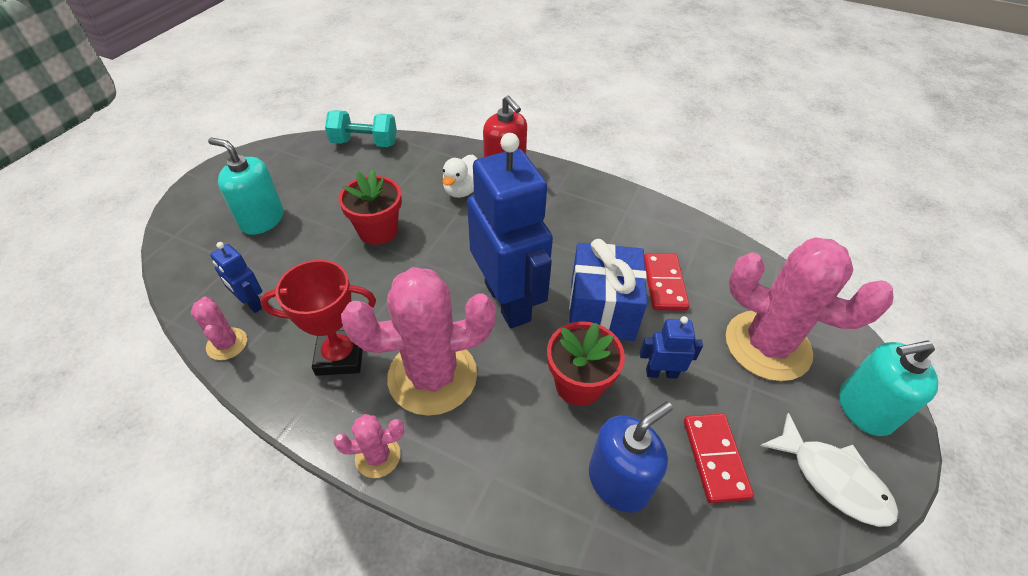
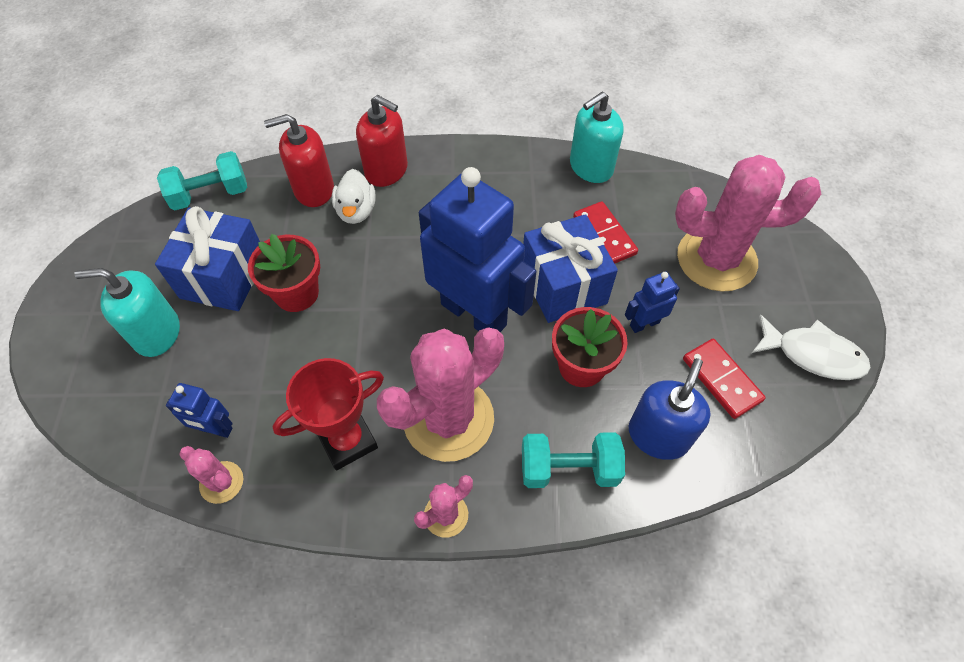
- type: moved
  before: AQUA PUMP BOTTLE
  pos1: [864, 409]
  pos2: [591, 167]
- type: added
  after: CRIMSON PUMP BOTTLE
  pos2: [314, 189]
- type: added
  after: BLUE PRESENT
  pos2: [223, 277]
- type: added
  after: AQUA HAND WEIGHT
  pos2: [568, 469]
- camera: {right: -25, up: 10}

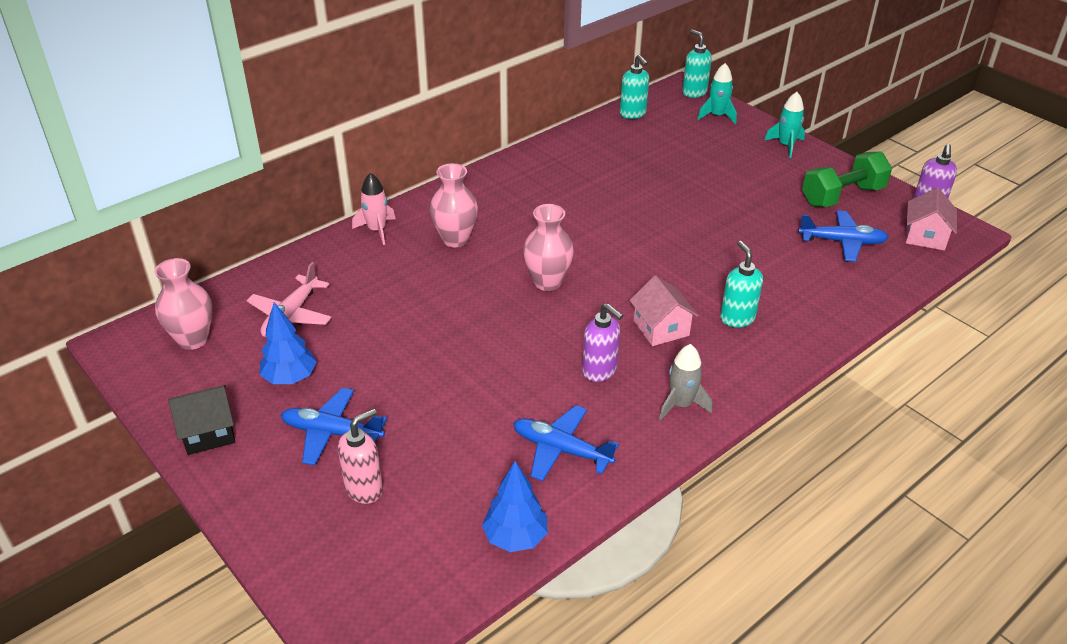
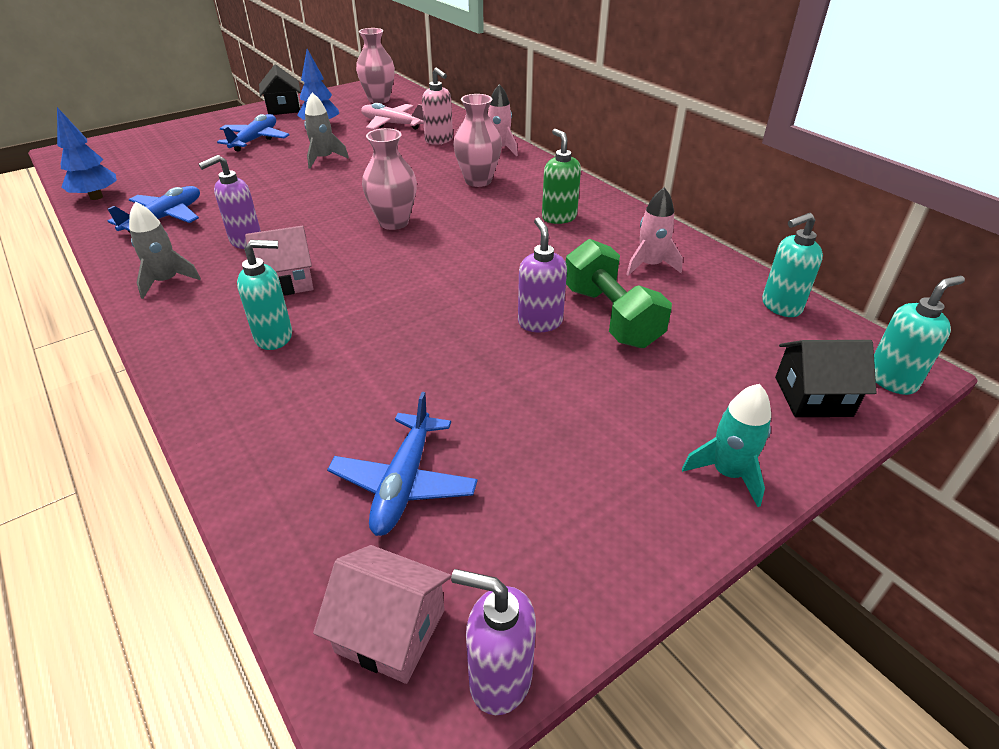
- type: replaced
  before: AQUA TOY ROCKET
  after: EBONY HOUSE
  pos1: [717, 116]
  pos2: [812, 396]
- type: moved
  before: GREEN HAND WEIGHT
  pos1: [842, 196]
  pos2: [611, 316]
- type: moved
  before: ROSY PUMP BOTTLE
  pos1: [364, 489]
  pos2: [439, 140]
- type: added
  after: GREY TOY ROCKET
  pos2: [324, 159]
- type: added
  after: GREEN PUMP BOTTLE
  pos2: [559, 217]
- type: added
  after: ROSY TOY ROCKET
  pos2: [650, 265]
- type: added
  after: PURPLE PUMP BOTTLE
  pos2: [540, 322]
- camera: {right: 95, up: 0}

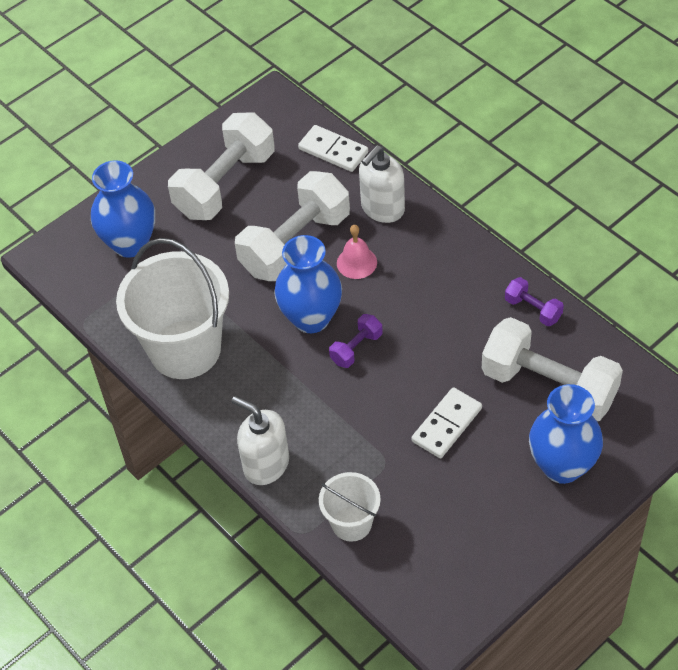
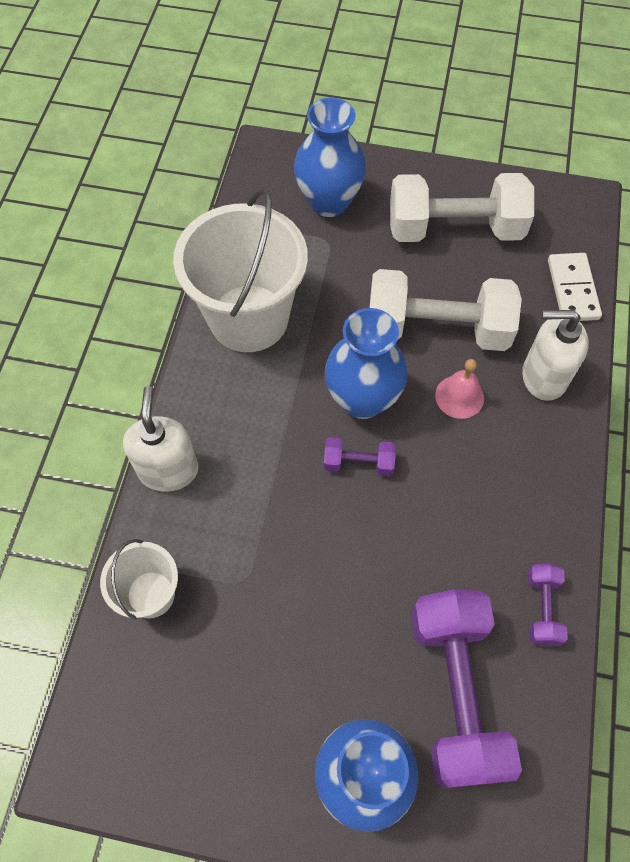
- type: recoloured
  before: SNOW-WHITE HAND WEIGHT
  after: PURPLE HAND WEIGHT
  pos1: [549, 386]
  pos2: [455, 692]
- type: removed
  before: SNOW-WHITE DOMINO
  pos1: [446, 424]
- camera: {right: 50, up: 10}

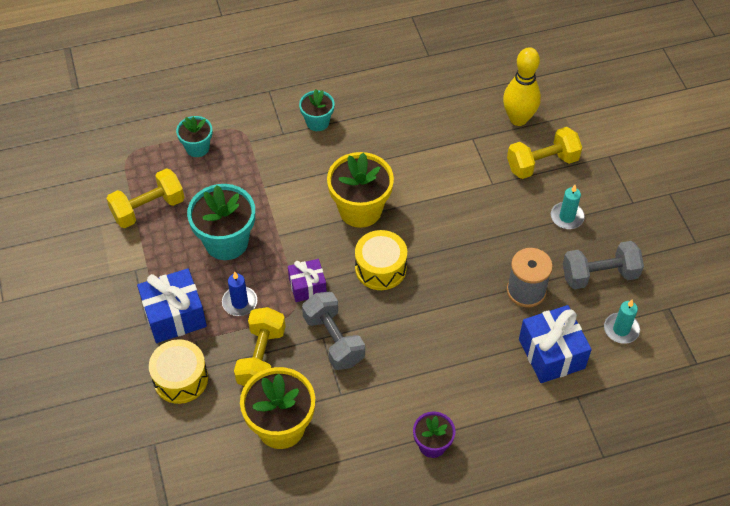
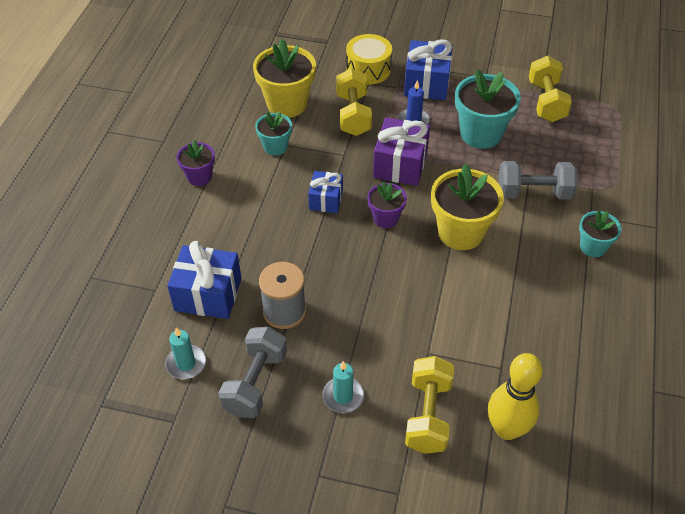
- type: moved
  before: AQUA POTTED PLANT
  pos1: [197, 148]
  pos2: [275, 147]
- type: replaced
  before: GOLDEN SNARE DRUM
  after: PURPLE POTTED PLANT
  pos1: [380, 268]
  pos2: [385, 218]
- type: resized
  before: PURPLE PRESENT
  pos1: [307, 287]
  pos2: [400, 164]
  scale: 1.62
- type: moved
  before: GREY HAND WEIGHT
  pos1: [333, 340]
  pos2: [533, 193]
- type: turned
  before: GOLDEN HAND WEIGHT
  pos1: [261, 357]
  pos2: [353, 115]
  turn: 45
- type: added
  after: BLUE PRESENT
  pos2: [326, 200]
- camera: {right: 120, up: -5}

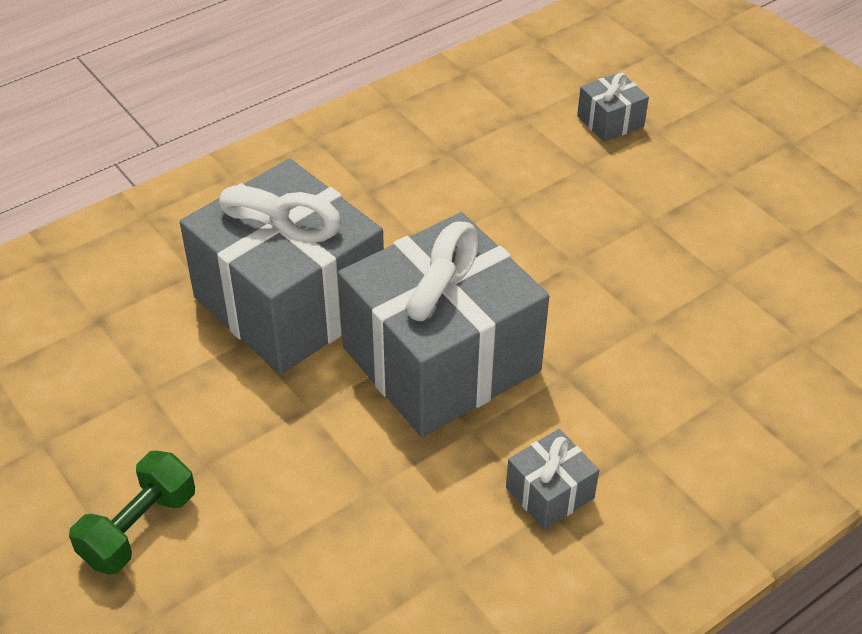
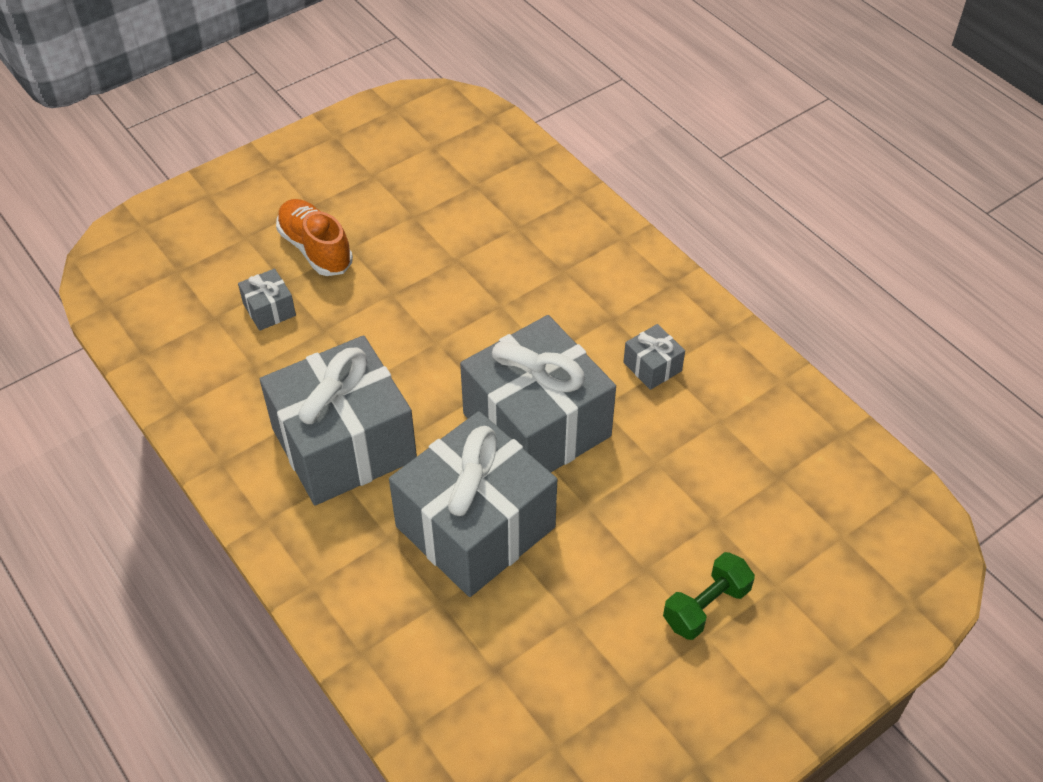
- type: turned
  before: GREEN HAND WEIGHT
  pos1: [138, 528]
  pos2: [706, 606]
  turn: -75
- type: added
  after: BRIGHT ORANGE SHOE
  pos2: [315, 249]
- type: added
  after: GREY PRESENT
  pos2: [344, 444]
- camera: {right: -90, up: 5}

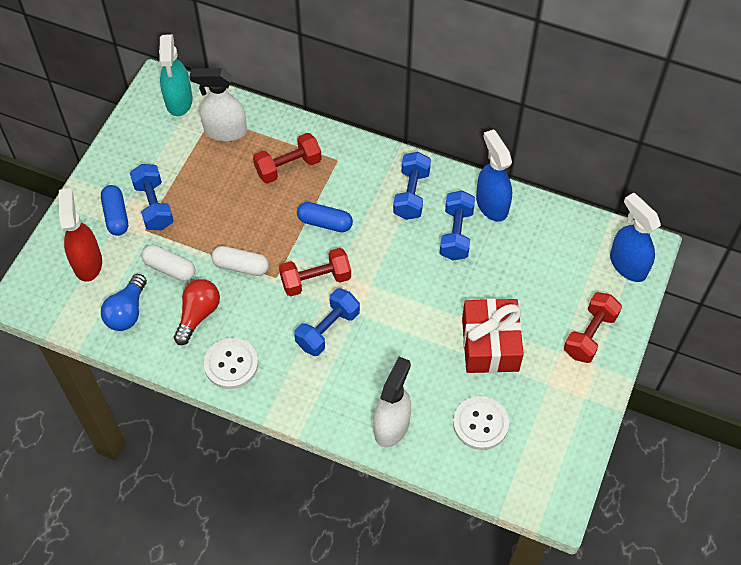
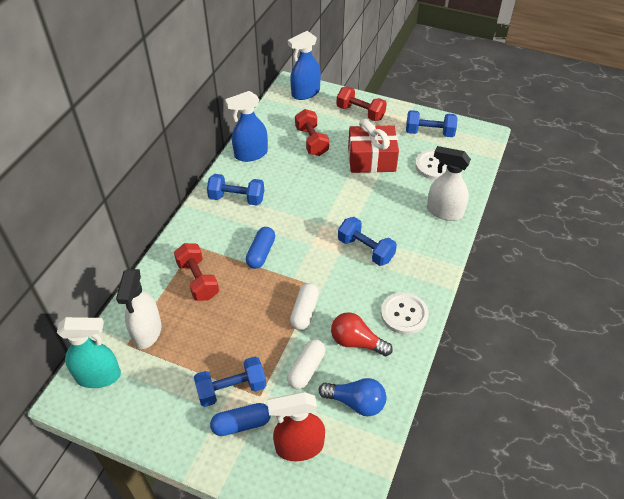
- type: moved
  before: BLUE HAND WEIGHT
  pos1: [456, 234]
  pos2: [429, 133]
- type: moved
  before: CRIMSON HAND WEIGHT
  pos1: [316, 280]
  pos2: [311, 141]
- camera: {right: -90, up: -10}

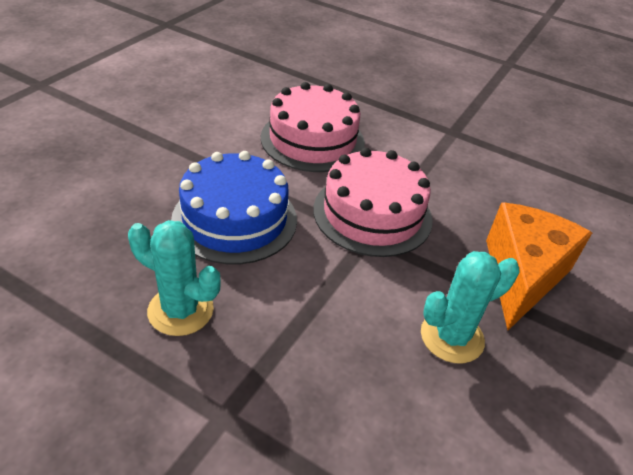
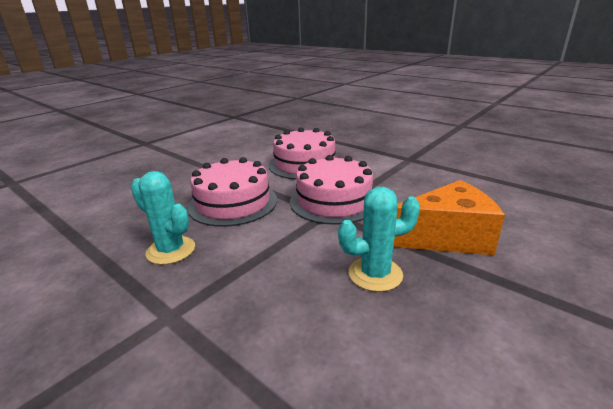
- type: recoloured
  before: BLUE GATEAU
  after: ROSY GATEAU
  pos1: [235, 219]
  pos2: [233, 203]
- type: turned
  before: BRIGHT ORANGE PIECE OF CHEESE
  pos1: [522, 275]
  pos2: [447, 237]
  turn: 45
- camera: {right: 15, up: -15}

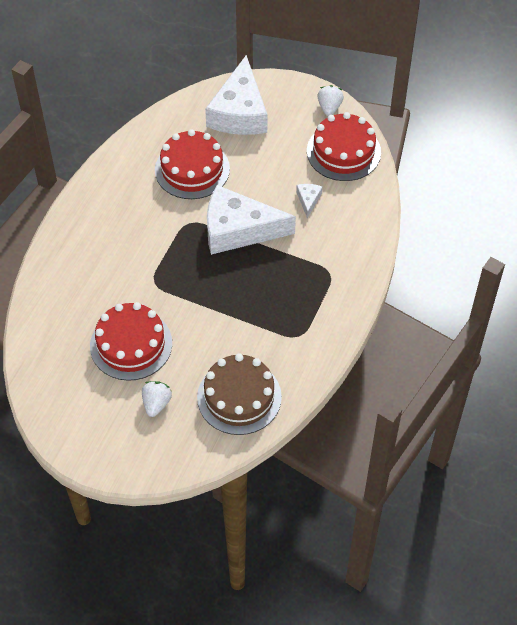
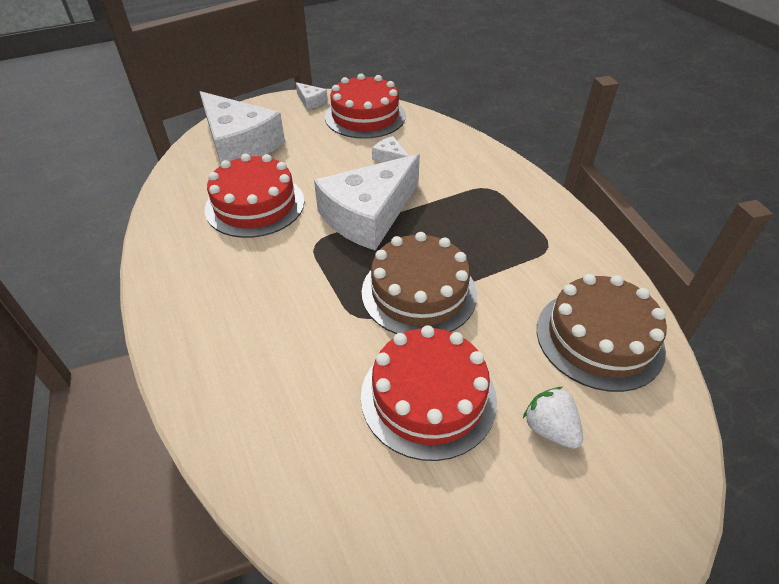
- type: replaced
  before: SNOW-WHITE BERRY
  after: SNOW-WHITE PIECE OF CHEESE
  pos1: [329, 107]
  pos2: [311, 101]
- type: added
  after: DARK BROWN GATEAU
  pos2: [419, 292]
- camera: {right: -50, up: -10}

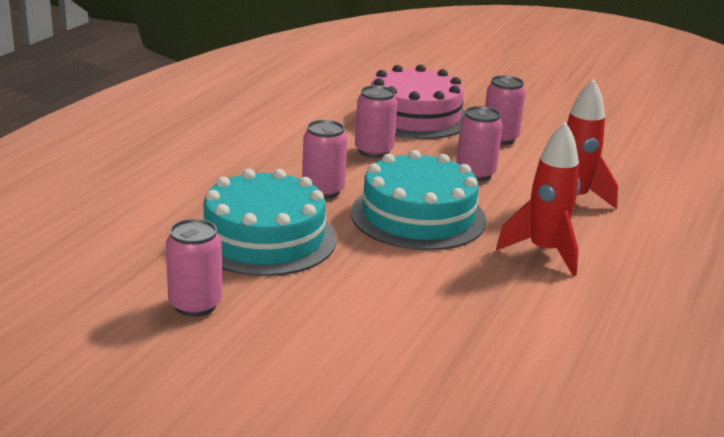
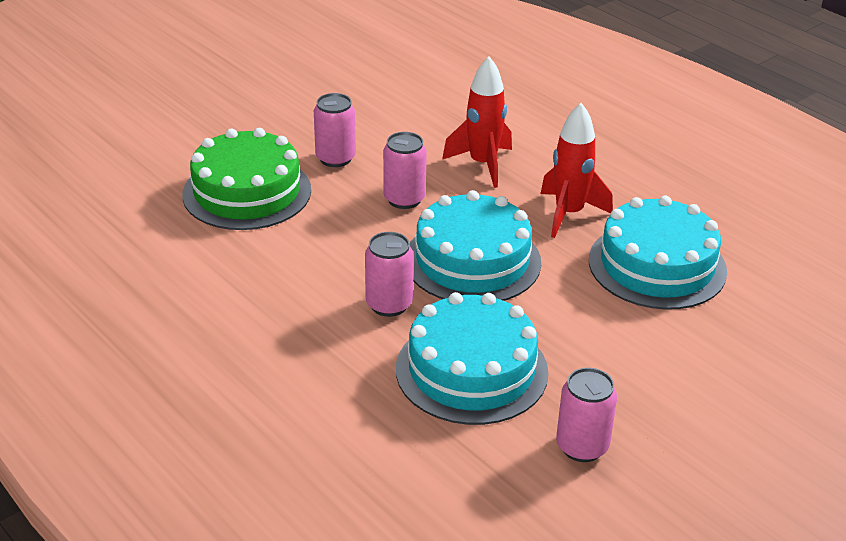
- type: recoloured
  before: ROSY GATEAU
  after: GREEN GATEAU
  pos1: [414, 116]
  pos2: [247, 192]
- type: removed
  before: ROSY SODA CAN
  pos1: [374, 151]
- type: added
  after: AQUA GATEAU
  pos2: [657, 265]
- camera: {right: -65, up: 10}

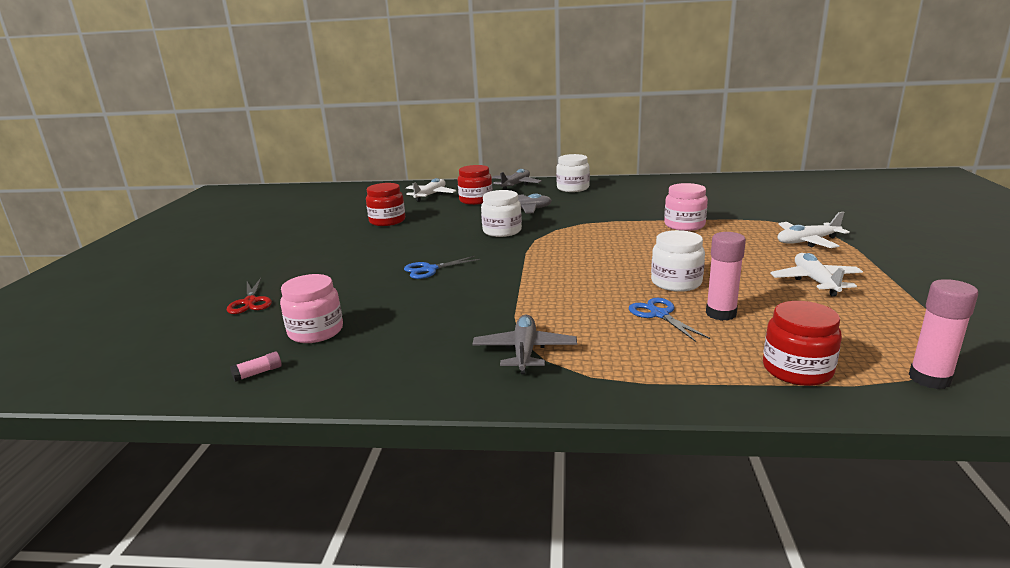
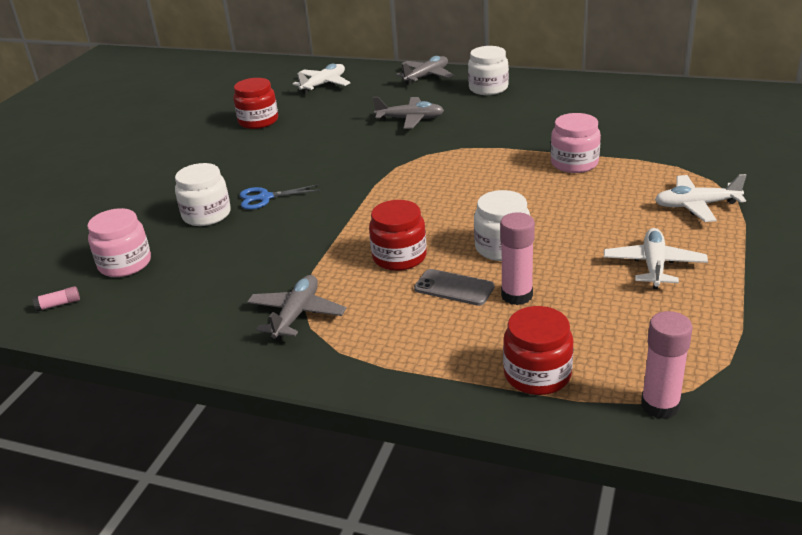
- type: moved
  before: CRIMSON JAR
  pos1: [476, 200]
  pos2: [399, 257]
- type: moved
  before: SNOW-WHITE JAR
  pos1: [502, 231]
  pos2: [206, 215]
- type: removed
  before: CRIMSON PAIR OF SCISSORS
  pos1: [250, 302]
- type: replaced
  before: BLUE PAIR OF SCISSORS
  after: GREY MOBILE PHONE
  pos1: [659, 314]
  pos2: [454, 288]
- camera: {right: 15, up: 10}

